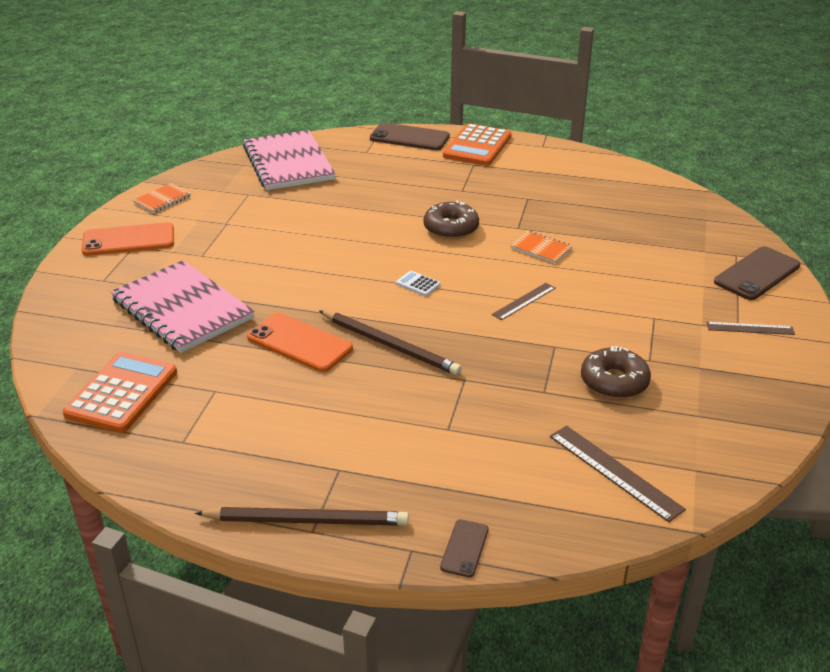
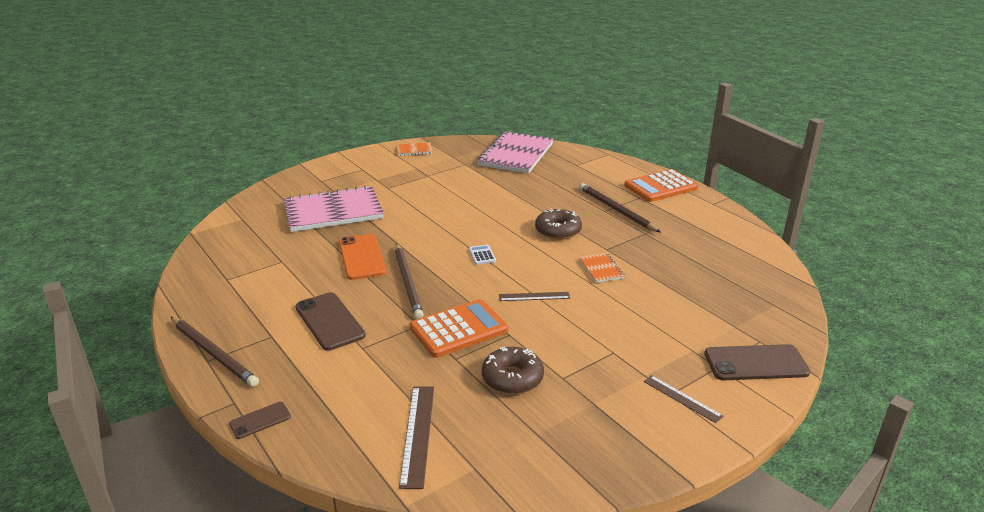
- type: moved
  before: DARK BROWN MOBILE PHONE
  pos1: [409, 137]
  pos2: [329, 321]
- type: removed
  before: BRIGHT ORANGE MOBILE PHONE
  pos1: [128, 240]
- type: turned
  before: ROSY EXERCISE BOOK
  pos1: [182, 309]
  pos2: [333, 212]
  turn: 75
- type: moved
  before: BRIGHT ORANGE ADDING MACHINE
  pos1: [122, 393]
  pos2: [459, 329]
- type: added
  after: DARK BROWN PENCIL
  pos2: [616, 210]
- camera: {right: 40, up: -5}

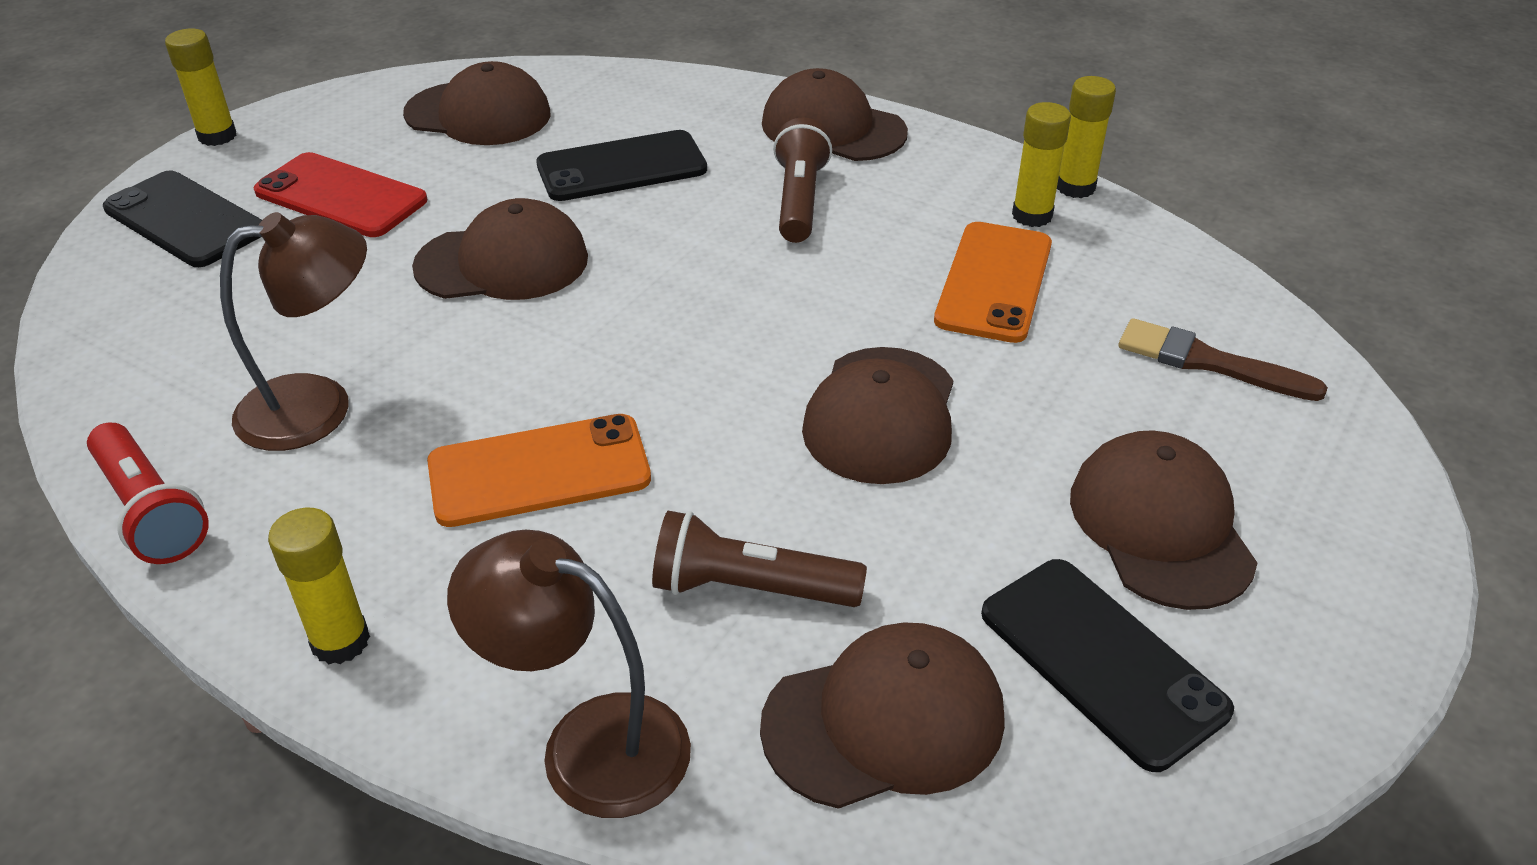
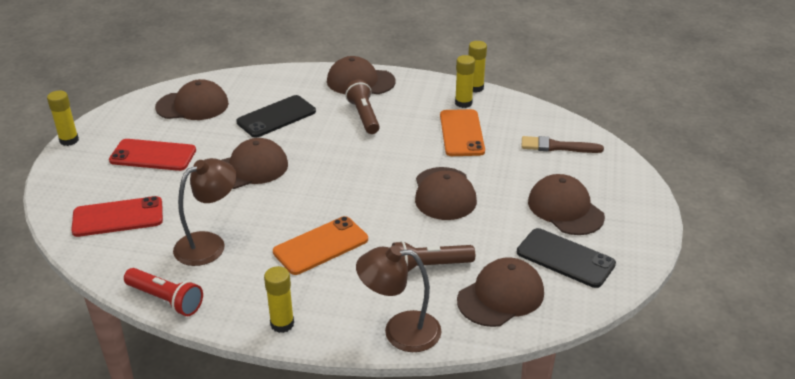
- type: removed
  before: EBONY MOBILE PHONE
  pos1: [185, 220]
- type: added
  after: CRIMSON MOBILE PHONE
  pos2: [118, 217]
- camera: {right: -20, up: -5}

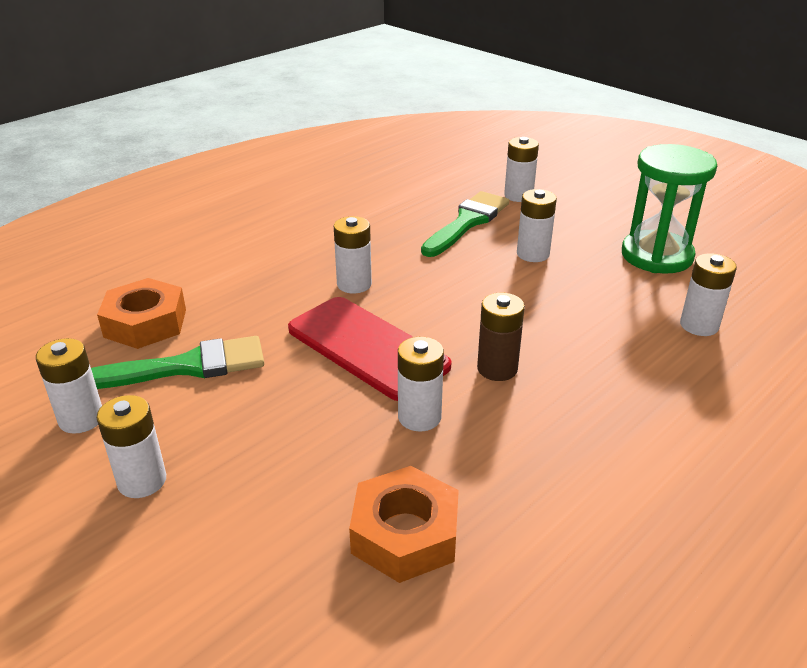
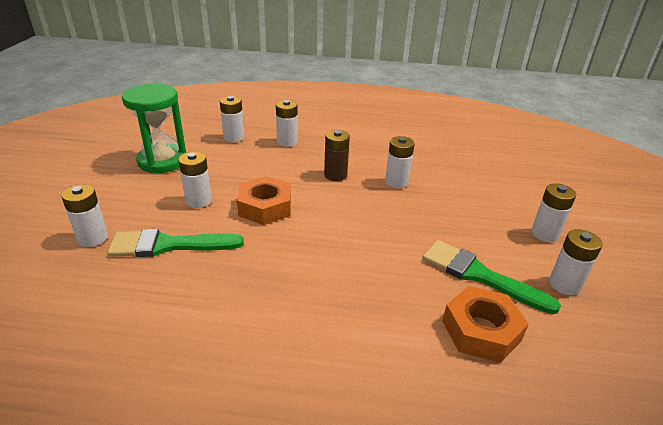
- type: moved
  before: SNOW-WHITE BATTERY
  pos1: [354, 284]
  pos2: [287, 142]
- type: removed
  before: CRIMSON MOBILE PHONE
  pos1: [367, 348]
- type: moved
  before: BRIGHT ORANGE NUT
  pos1: [405, 534]
  pos2: [265, 207]
- camera: {right: -130, up: 0}

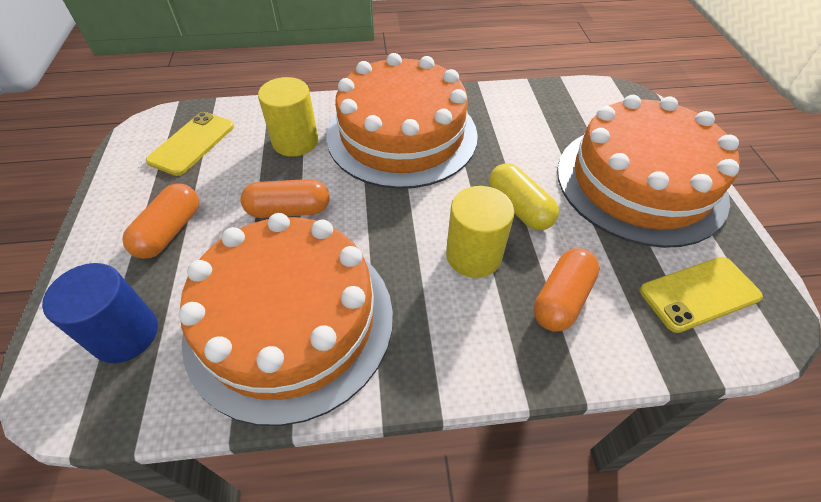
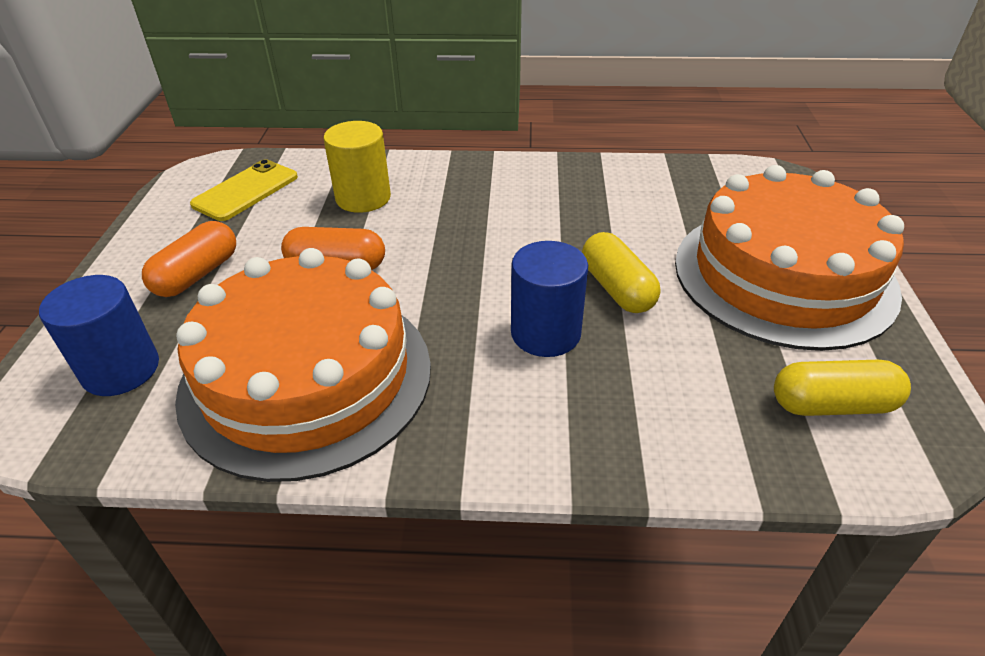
- type: removed
  before: BRIGHT ORANGE GATEAU
  pos1: [402, 135]
- type: recoloured
  before: GOLDEN CYLINDER
  after: BLUE CYLINDER
  pos1: [473, 255]
  pos2: [545, 333]
- type: removed
  before: BRIGHT ORANGE PILL
  pos1: [561, 299]
- type: replaced
  before: GOLDEN MOBILE PHONE
  after: GOLDEN PILL
  pos1: [699, 293]
  pos2: [832, 405]
- camera: {right: 10, up: -10}

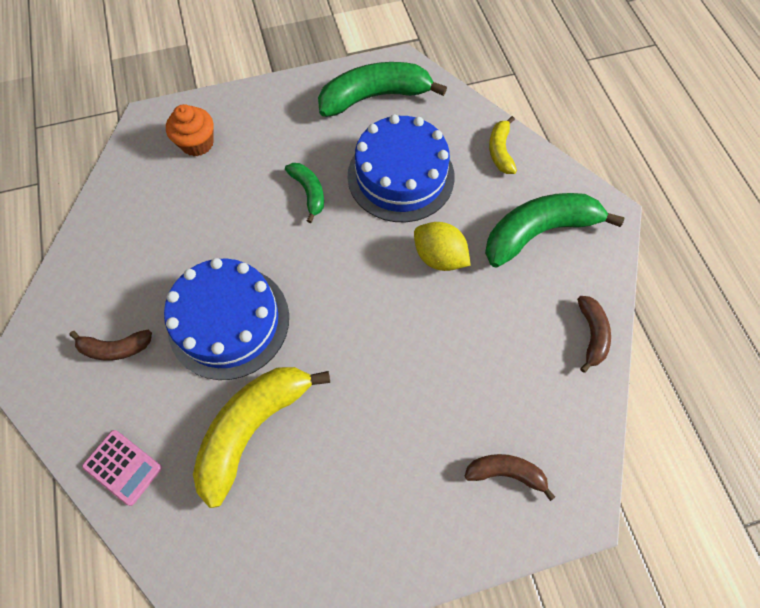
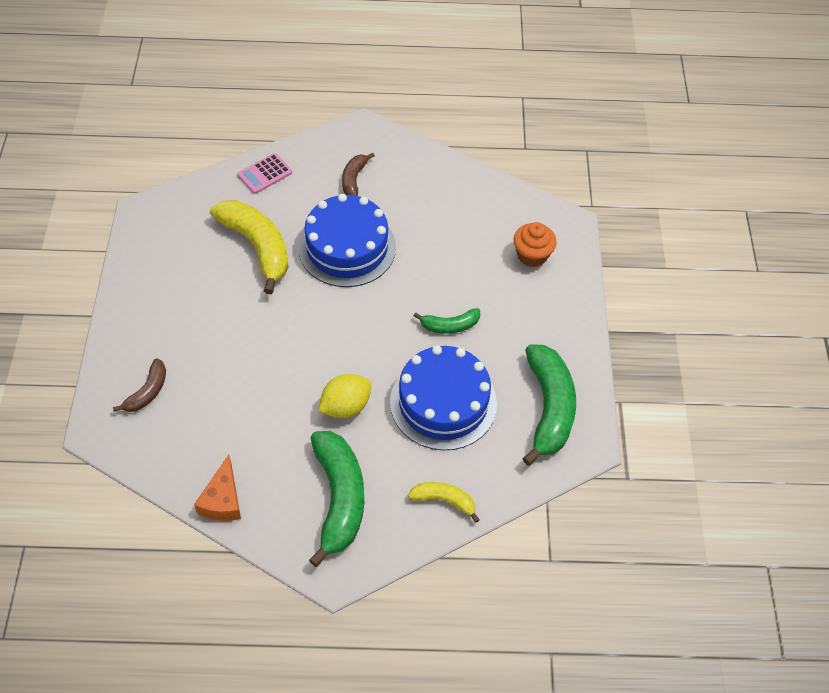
- type: replaced
  before: DARK BROWN BANANA
  after: BRIGHT ORANGE PIECE OF CHEESE
  pos1: [591, 334]
  pos2: [223, 500]
- camera: {right: 105, up: -10}

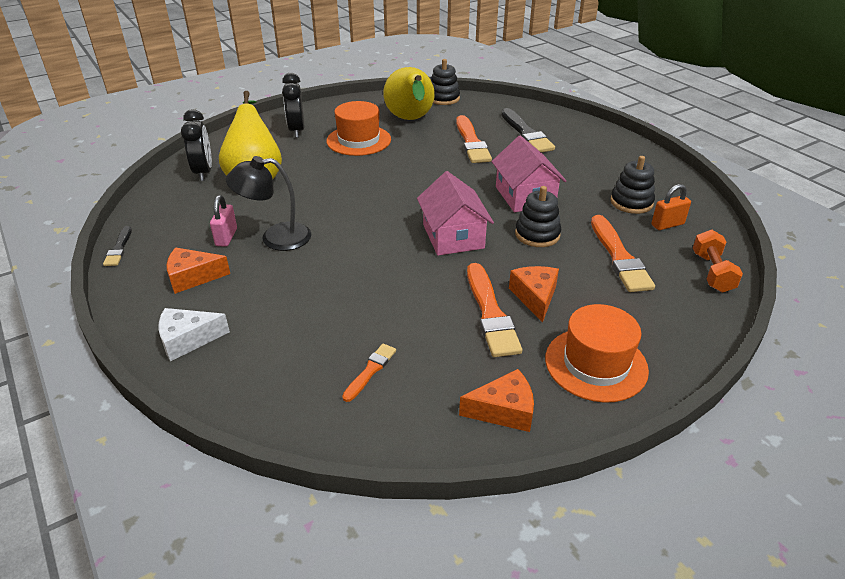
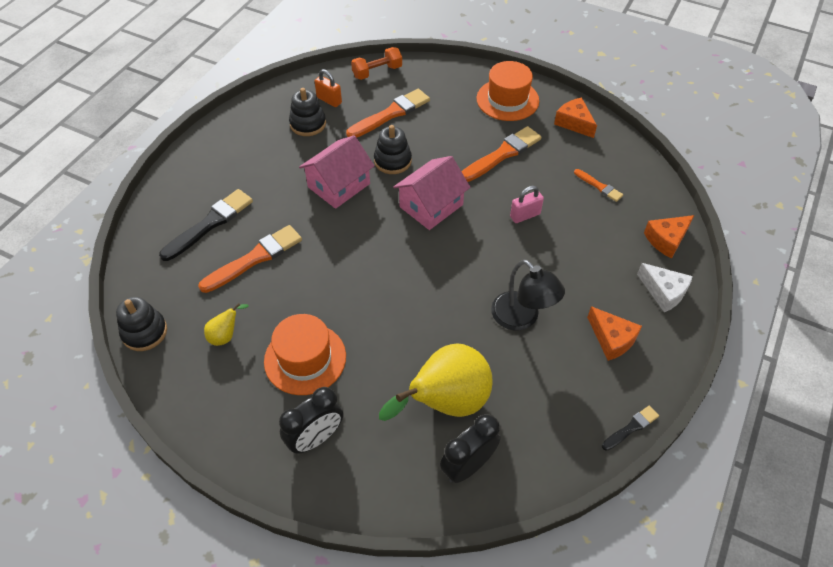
- type: resized
  before: GOLDEN TOY PEAR
  pos1: [410, 120]
  pos2: [226, 335]
  scale: 0.43
- type: moved
  before: ROSY PADLOCK
  pos1: [226, 237]
  pos2: [525, 215]
- type: moved
  before: BRIGHT ORANGE PIECE OF CHEESE
  pos1: [535, 297]
  pos2: [666, 240]
- type: turned
  before: BRIGHT ORANGE BRUSH
  pos1: [370, 371]
  pos2: [599, 186]
  turn: -135
- camera: {right: -120, up: 15}

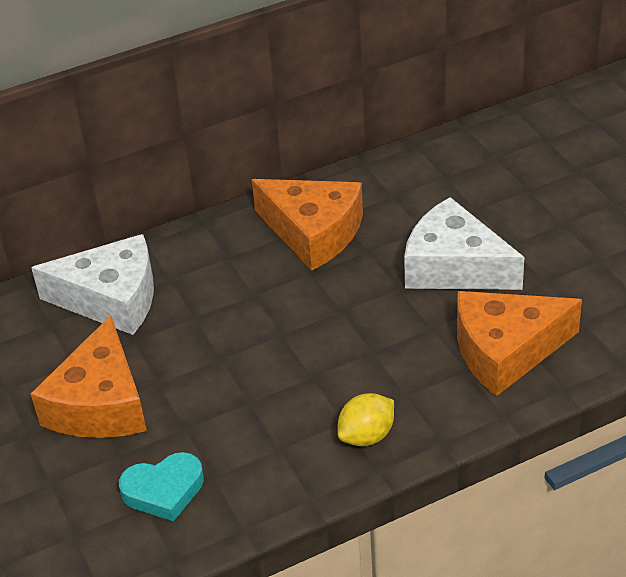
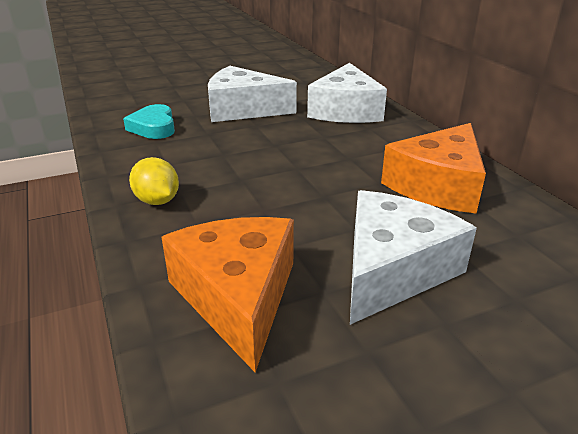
- type: recoloured
  before: BRIGHT ORANGE PIECE OF CHEESE
  after: SNOW-WHITE PIECE OF CHEESE
  pos1: [100, 404]
  pos2: [243, 109]
- camera: {right: 90, up: -10}

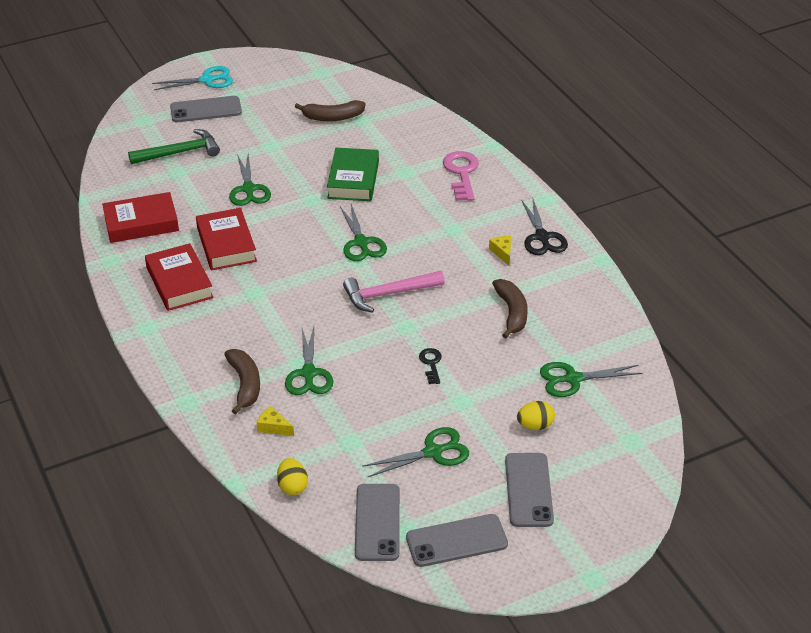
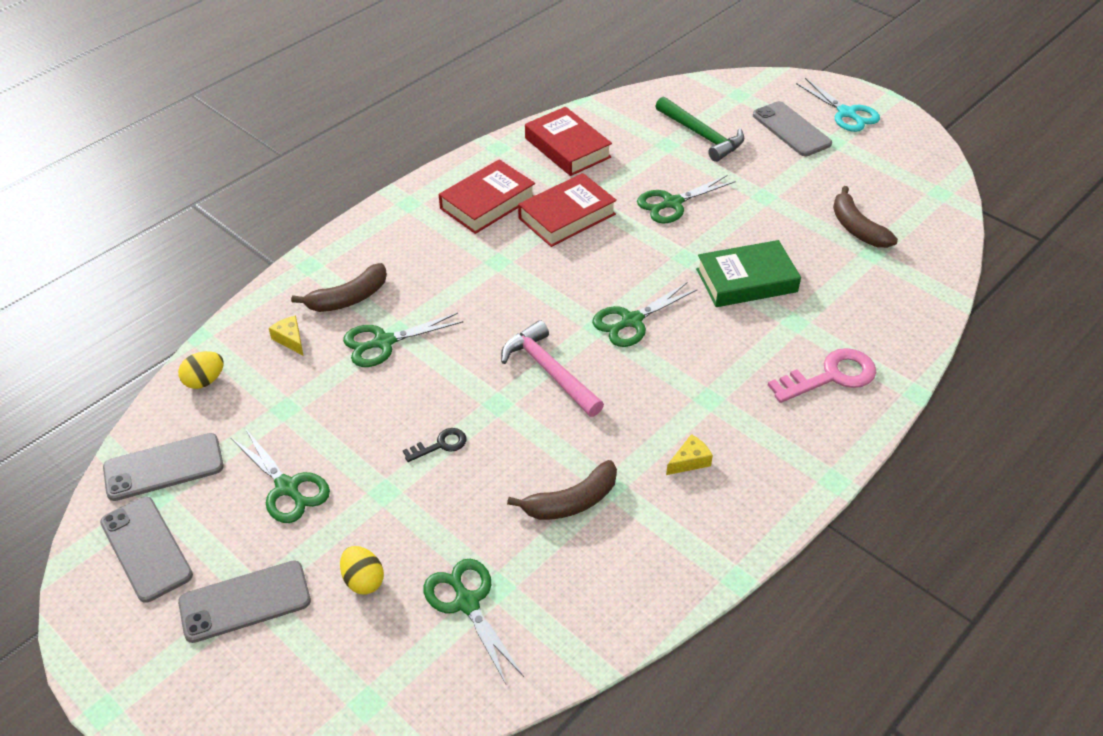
- type: removed
  before: EBONY PAIR OF SCISSORS
  pos1: [542, 237]
- type: turned
  before: GOLDEN PIECE OF CHEESE
  pos1: [273, 427]
  pos2: [290, 339]
  turn: -45
- camera: {right: 70, up: 5}

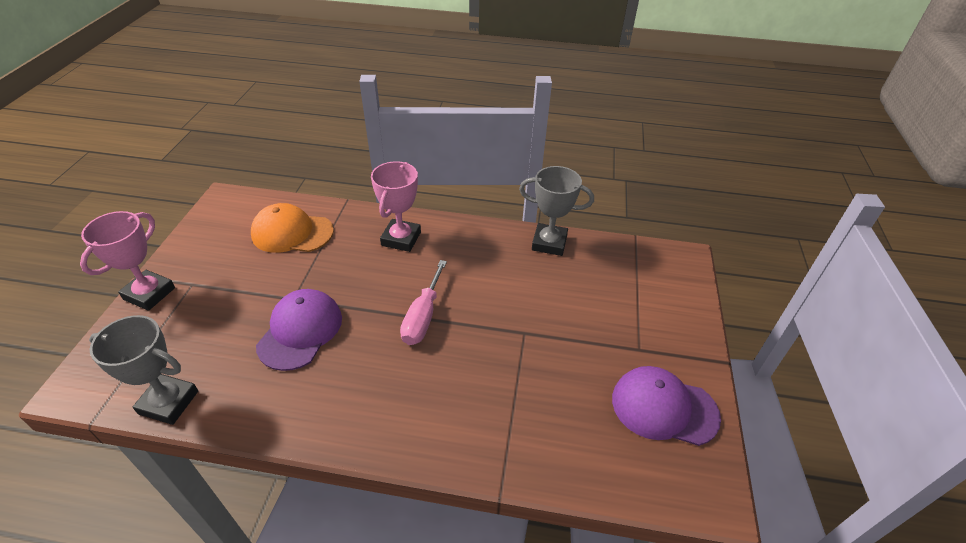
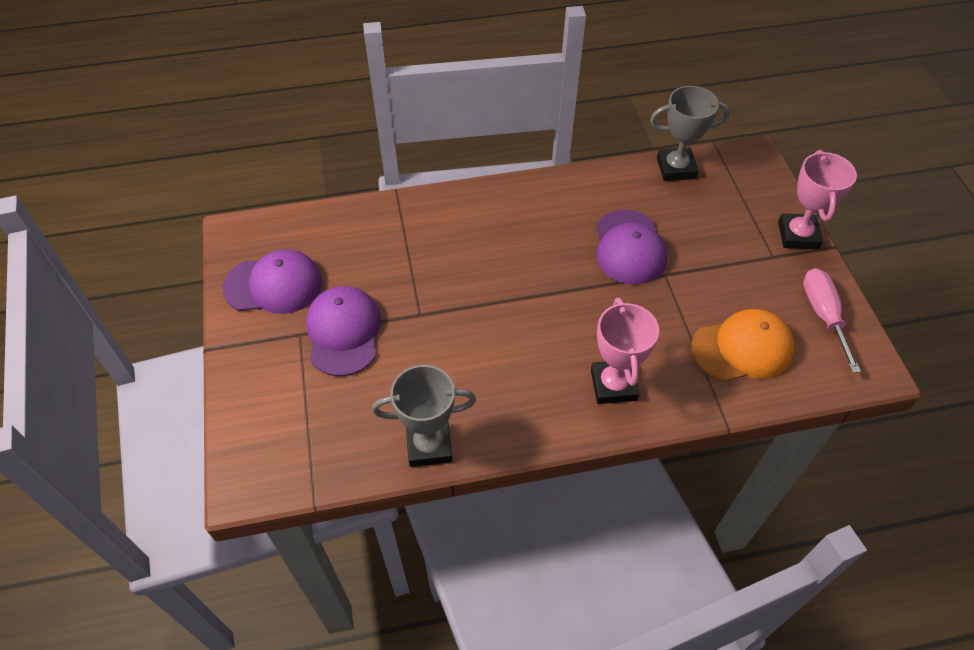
- type: moved
  before: ROSY HAND SCREWDRIVER
  pos1: [423, 317]
  pos2: [823, 315]
- type: added
  after: PURPLE BASEBALL CAP
  pos2: [343, 332]
- camera: {right: 160, up: 10}

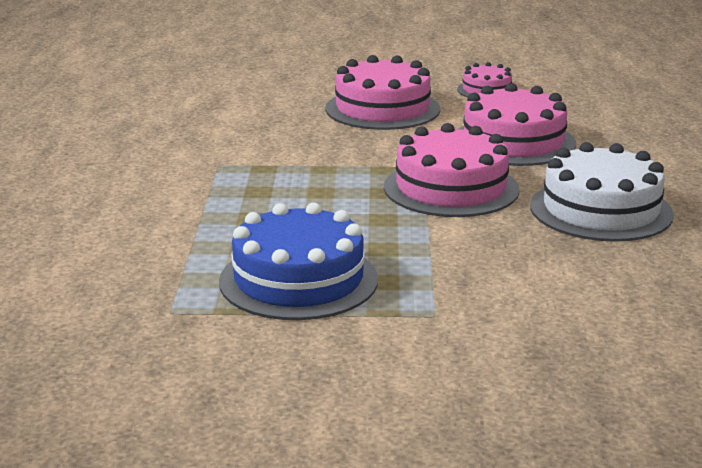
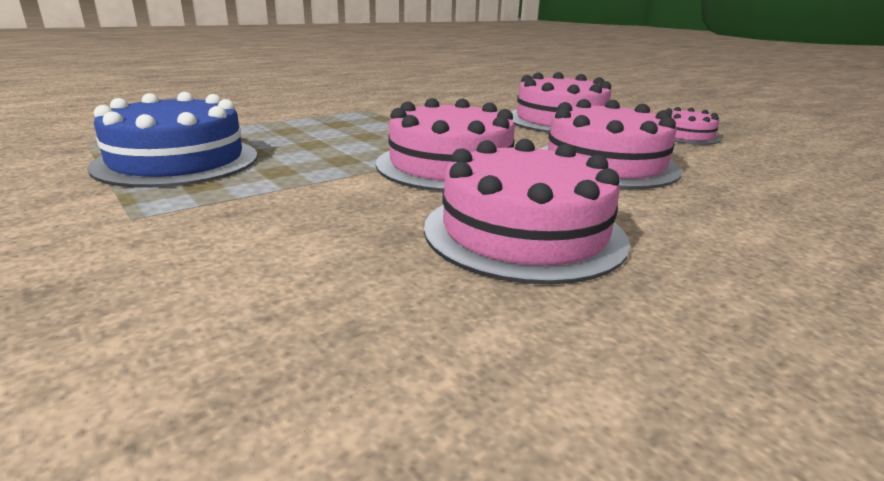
- type: recoloured
  before: SNOW-WHITE GATEAU
  after: ROSY GATEAU
  pos1: [601, 210]
  pos2: [524, 232]
- camera: {right: 50, up: 0}

